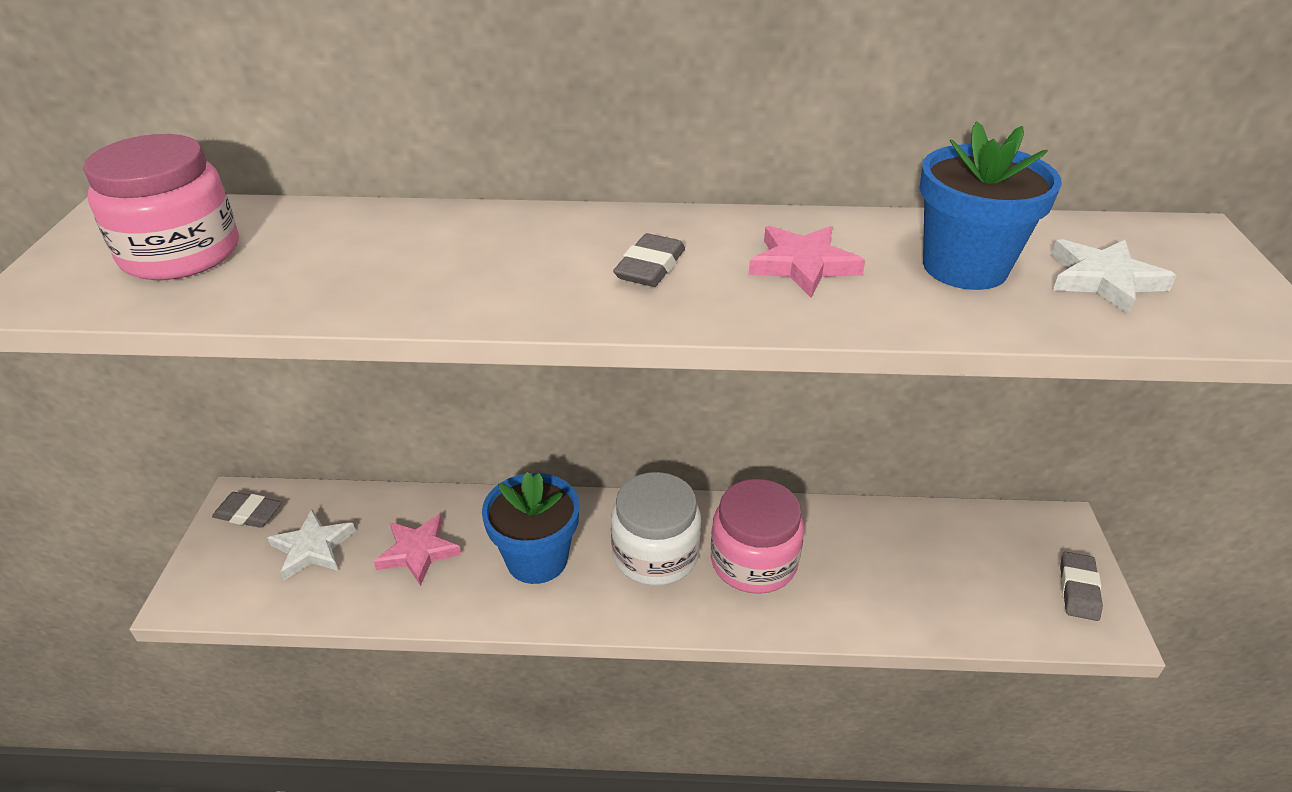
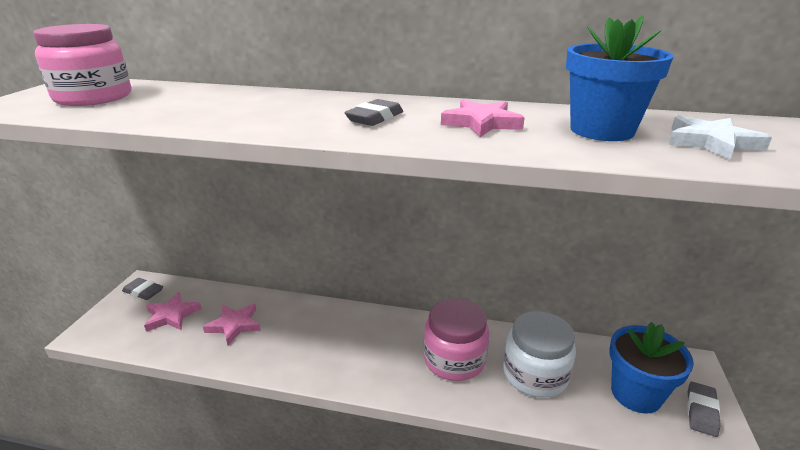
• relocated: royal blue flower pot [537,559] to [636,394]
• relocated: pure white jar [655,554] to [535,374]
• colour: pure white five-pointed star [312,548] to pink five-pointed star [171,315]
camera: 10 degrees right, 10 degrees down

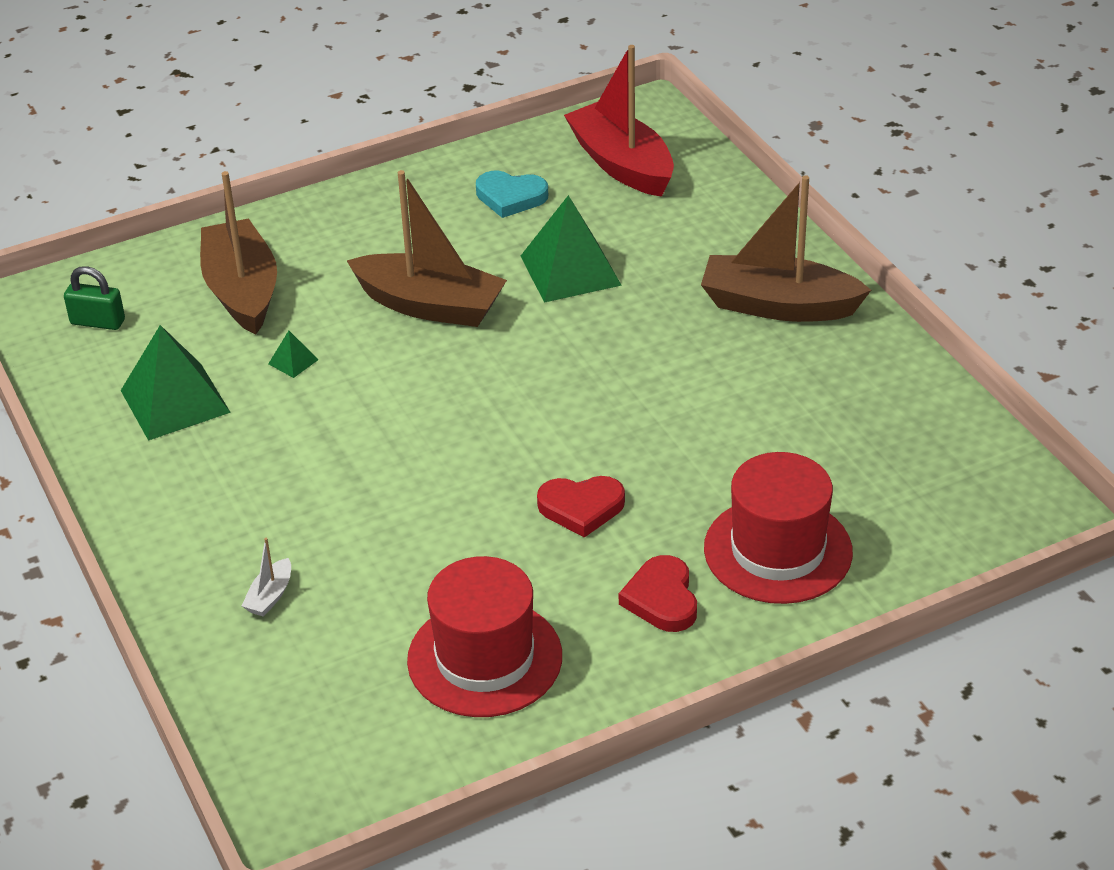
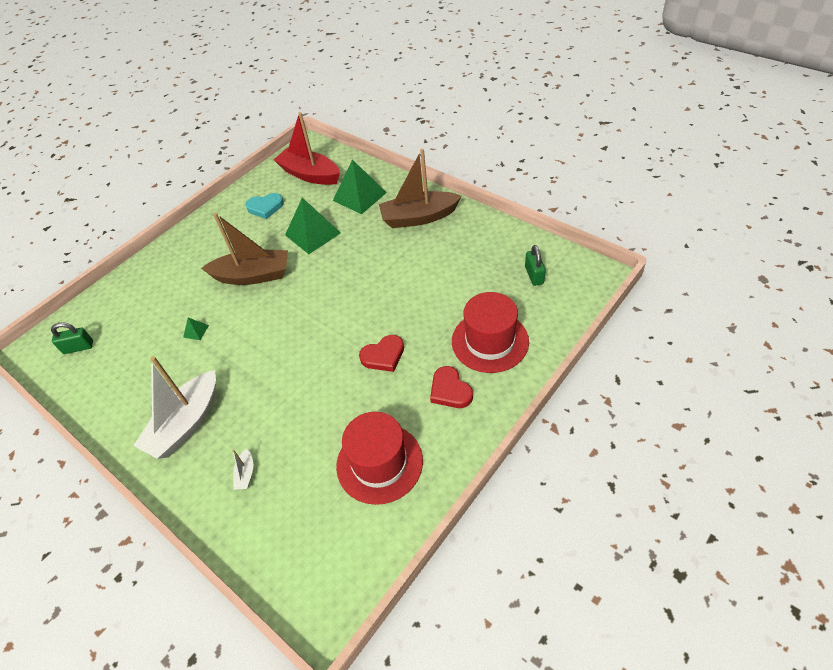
• missing: dark brown boat [242,291]
• appeared: pure white boat [186,423]
• appeared: green lock [534,275]
• relocated: green pyramid [175,401] to [359,196]
camera: 20 degrees left, 10 degrees up

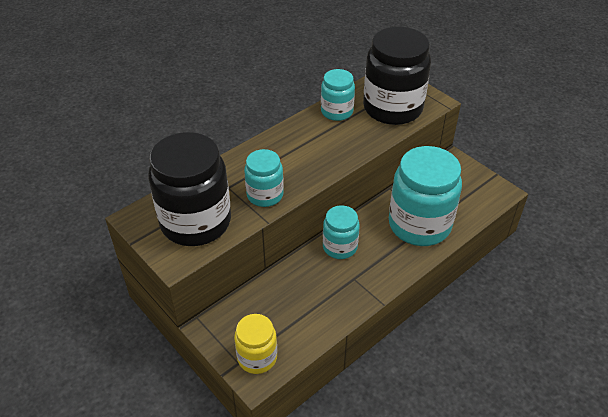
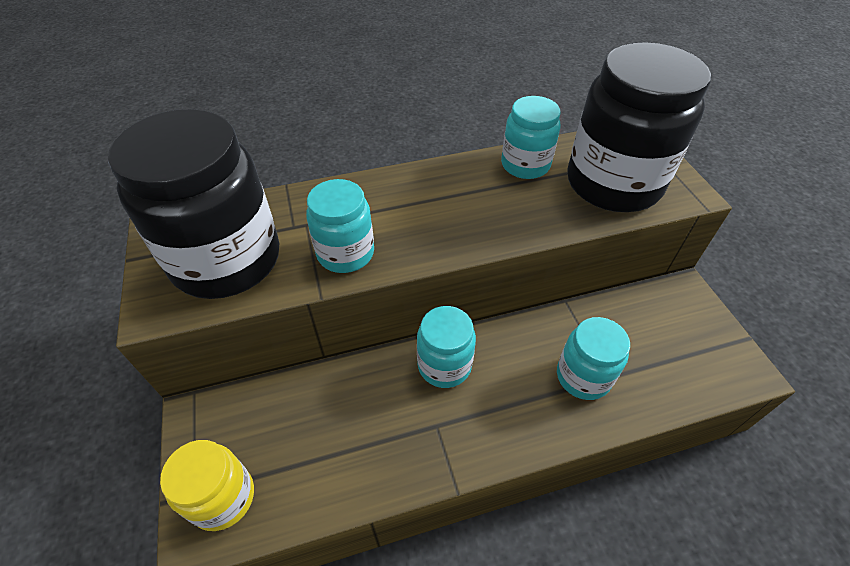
• size: aqua jar [419,225] = [583,376] x0.54
camera: 25 degrees right, 5 degrees up

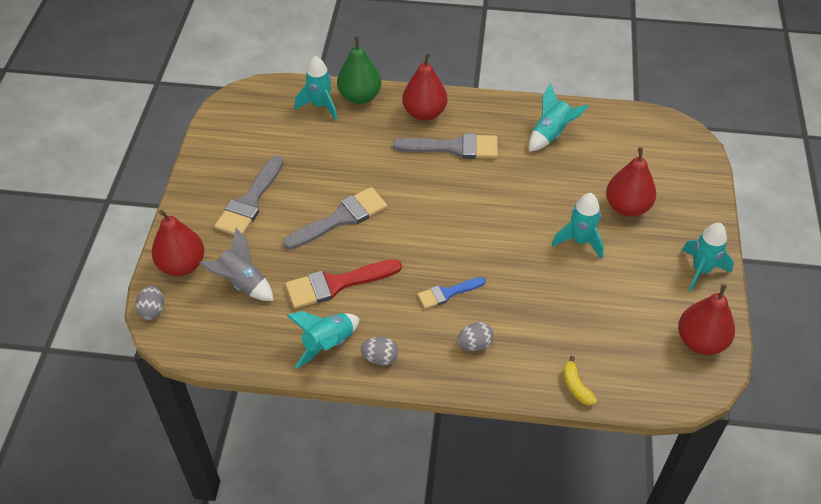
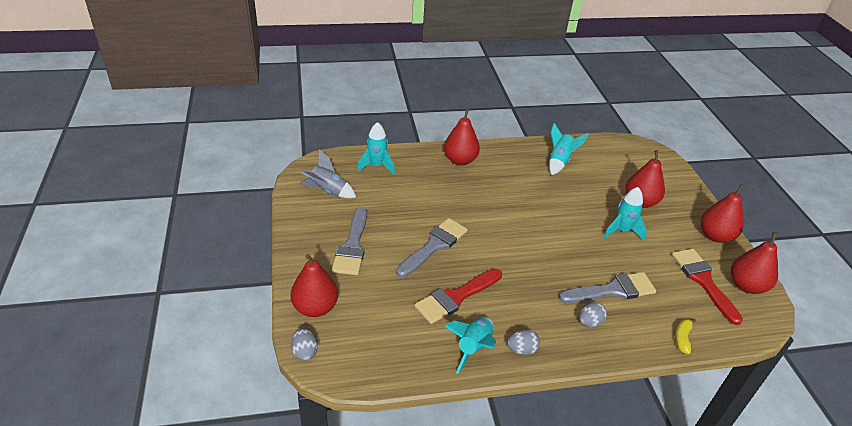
• missing: green pear [360,96]
• missing: royal blue paintbrush [447,293]
• appeared: crimson paintbrush [703,281]
• relocated: ash-grey rocket [242,283] to [328,191]
• relocated: ash-grey paintbrush [453,147] to [612,290]
• exchanged: aqua rocket [701,270] to crimson pear [715,236]
• spun: golden banana [576,387] = [682,338] 60 degrees clockwise
camera: 20 degrees left, 10 degrees down

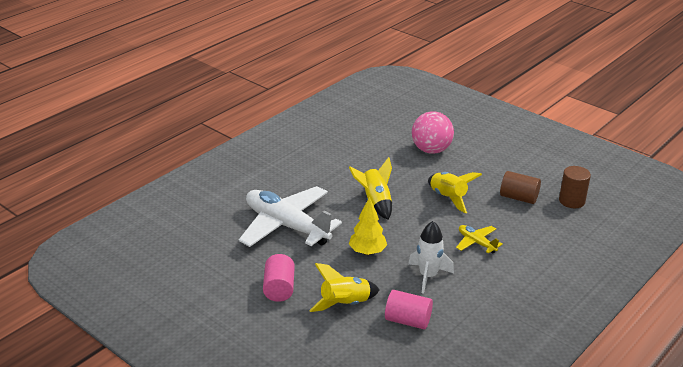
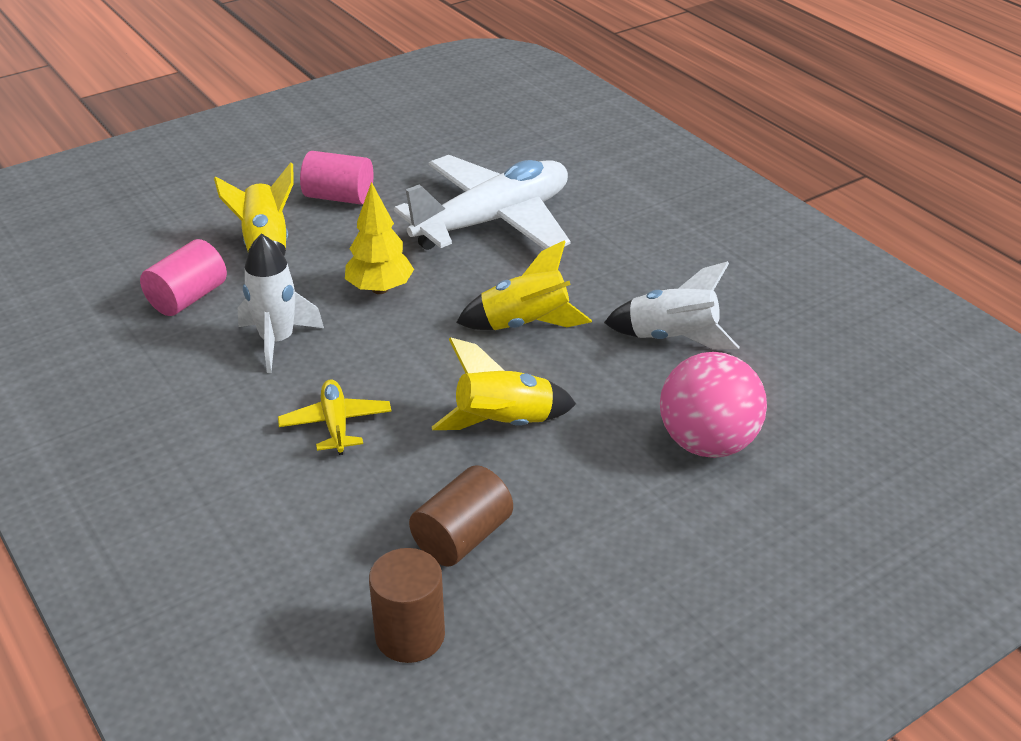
• appeared: pure white rocket [672,338]
• spun: golden plane [476,243] = [336,424] 75 degrees counterclockwise
camera: 105 degrees right, 5 degrees up

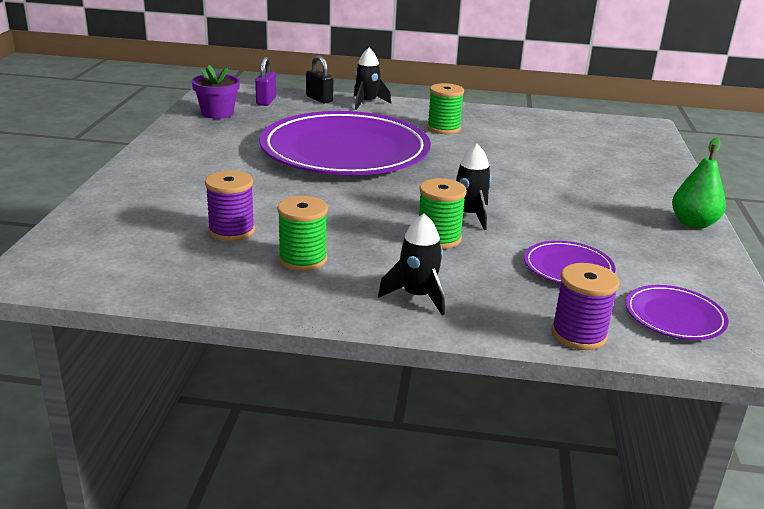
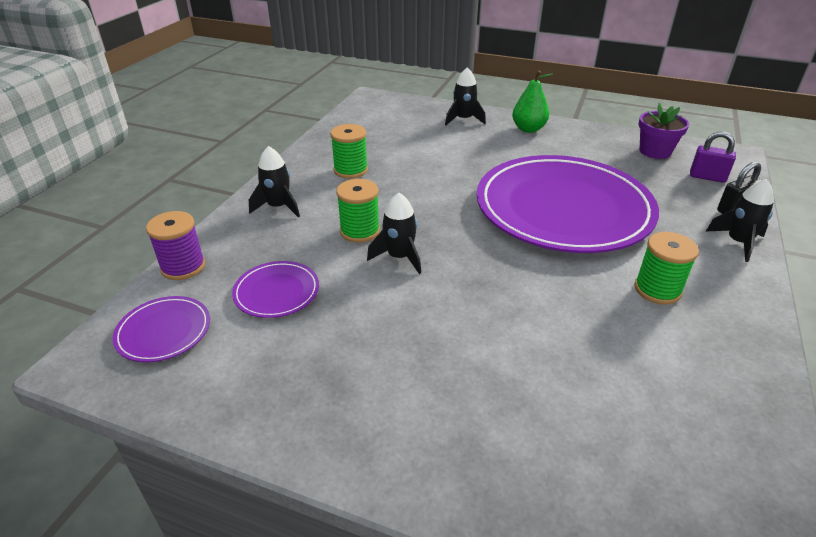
• missing: purple bobbin [231,231]
• appeared: jet-black rocket [463,119]
• relocated: green pear [693,223] to [528,129]
camera: 105 degrees right, 10 degrees up

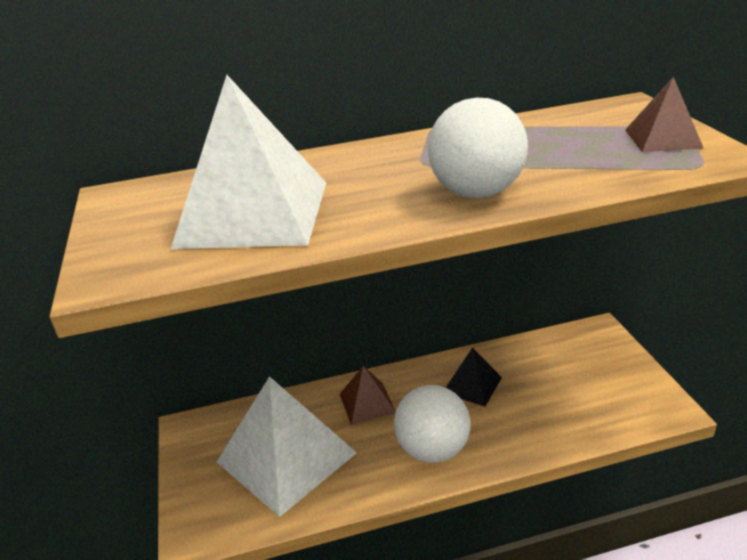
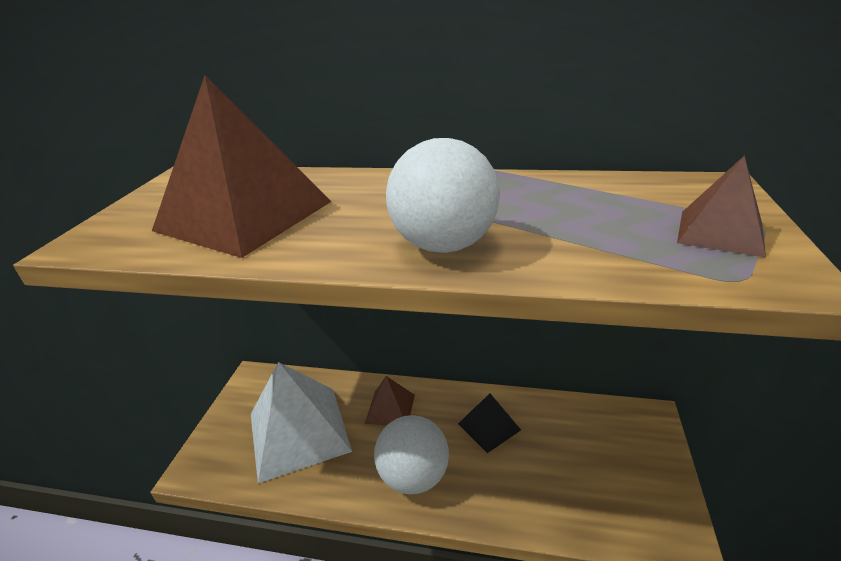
• colour: pure white pyramid [254,213] to dark brown pyramid [244,215]
camera: 25 degrees right, 0 degrees up

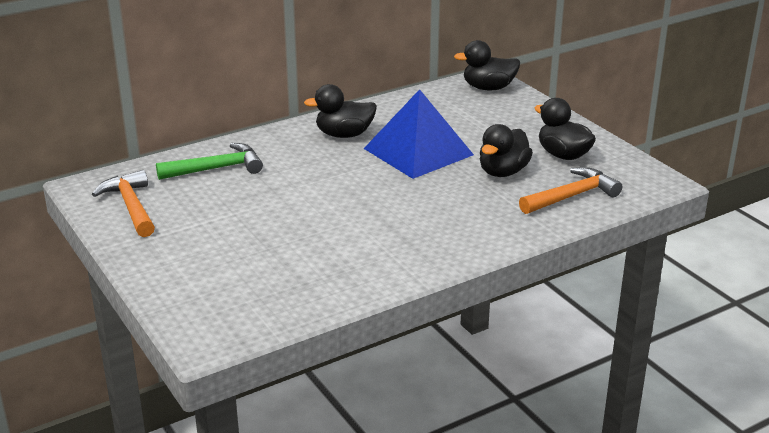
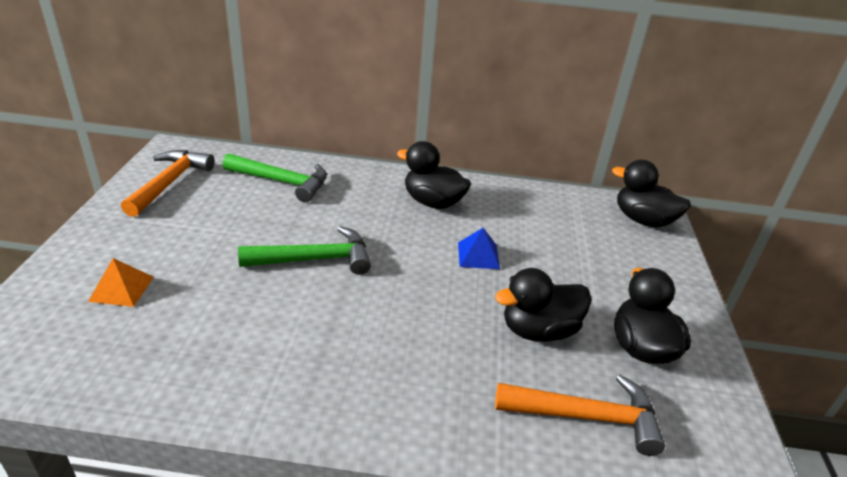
• appeared: bright orange pyramid [121,288]
• appeared: green claw hammer [315,259]
• size: royal blue pyramid [418,151] = [478,255] x0.42
camera: 35 degrees right, 5 degrees up

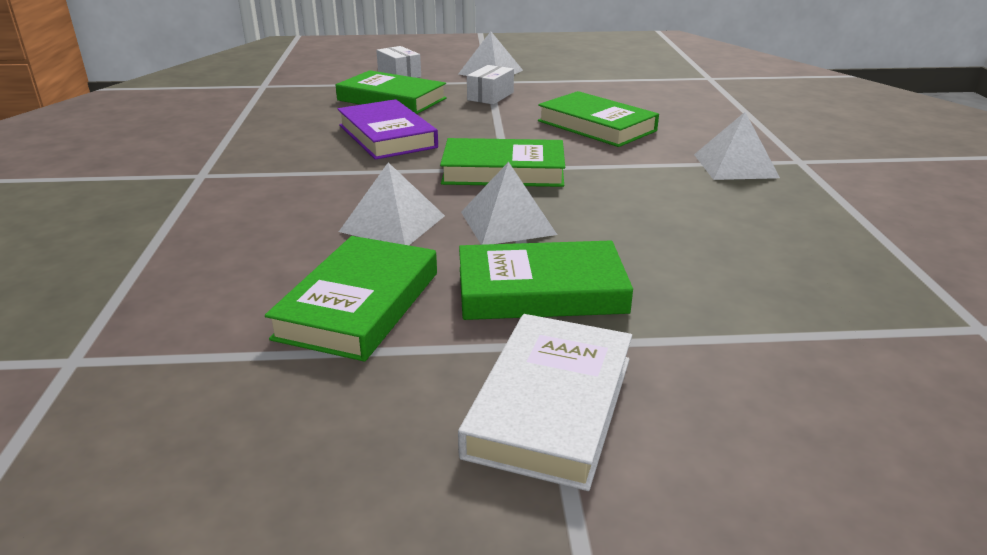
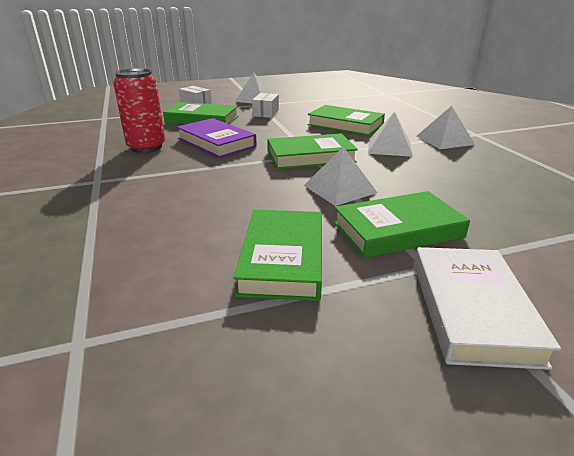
• appeared: crimson can [146,147]
• relocated: pure white pyramid [392,223] to [389,147]
camera: 15 degrees left, 0 degrees up

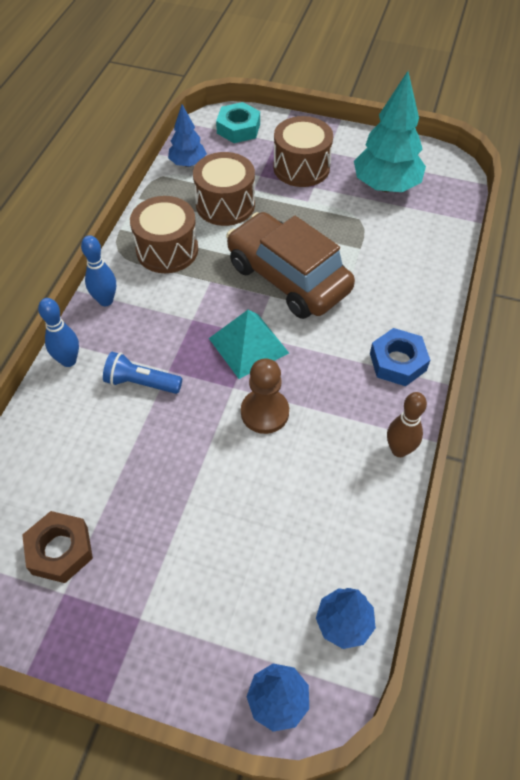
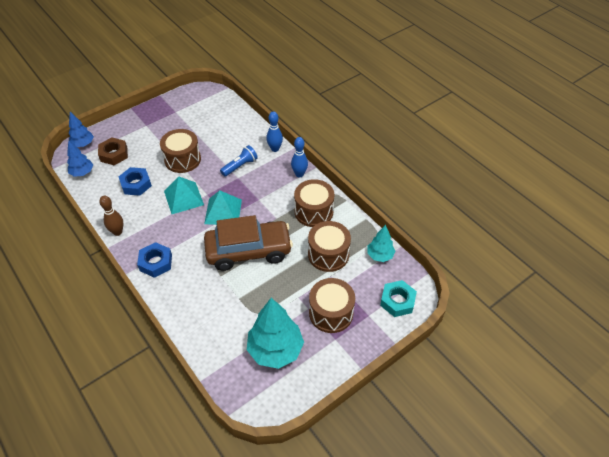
• appeared: royal blue nut [136,184]
• appeared: dark brown toy drum [182,159]
• relocated: dark brown nut [60,550] to [114,154]
• exchanged: dark brown chess pawn [264,412] to aqua pyramid [183,198]
• colour: royal blue tree [188,164] to aqua tree [380,255]
camera: 125 degrees right, 5 degrees down

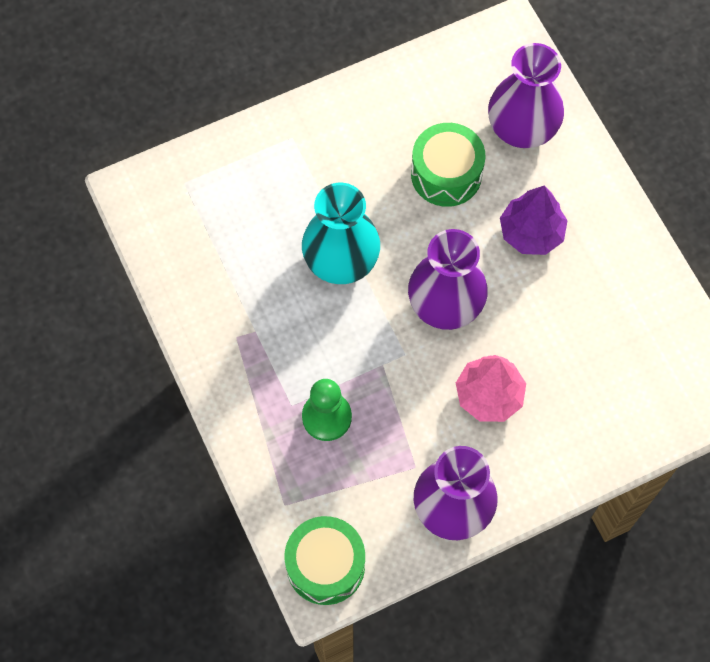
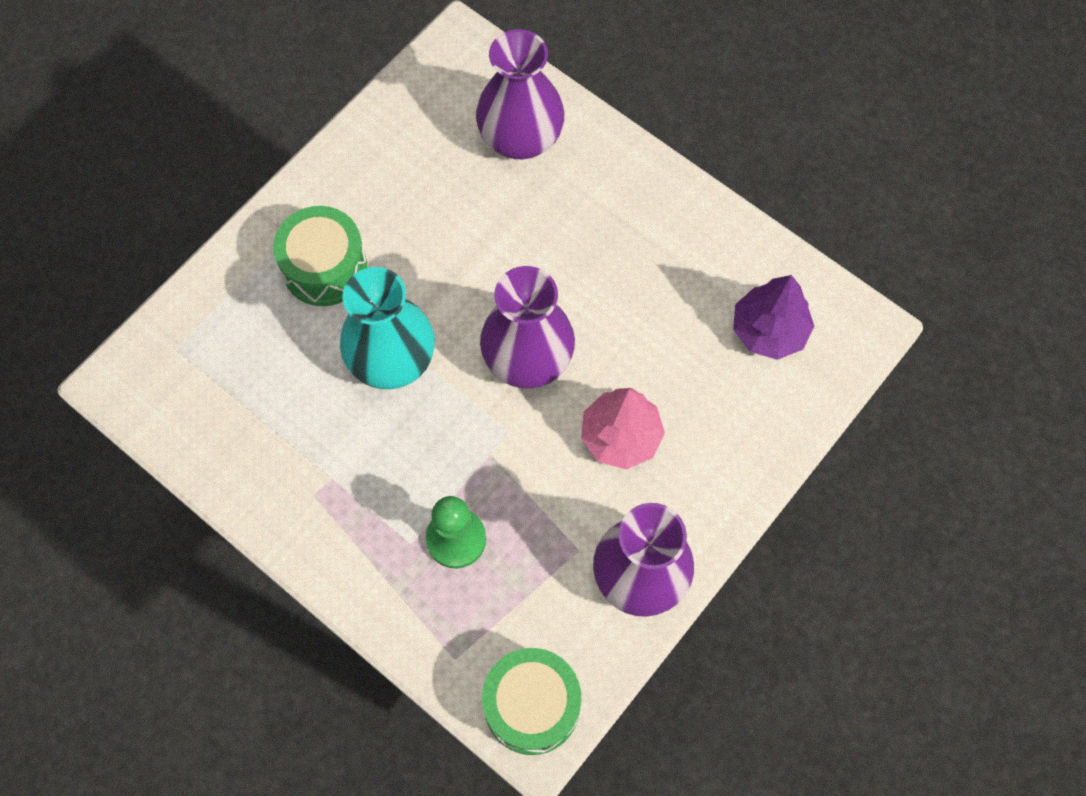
• relocated: green toy drum [446,174] to [325,267]
• relocated: purple tree [531,233] to [769,331]
camera: 25 degrees left, 0 degrees up

